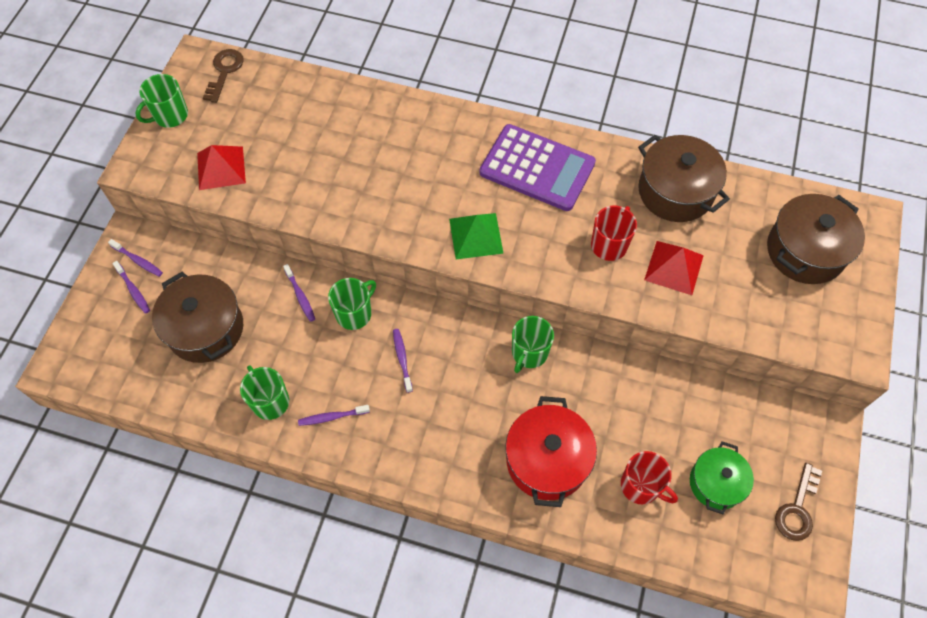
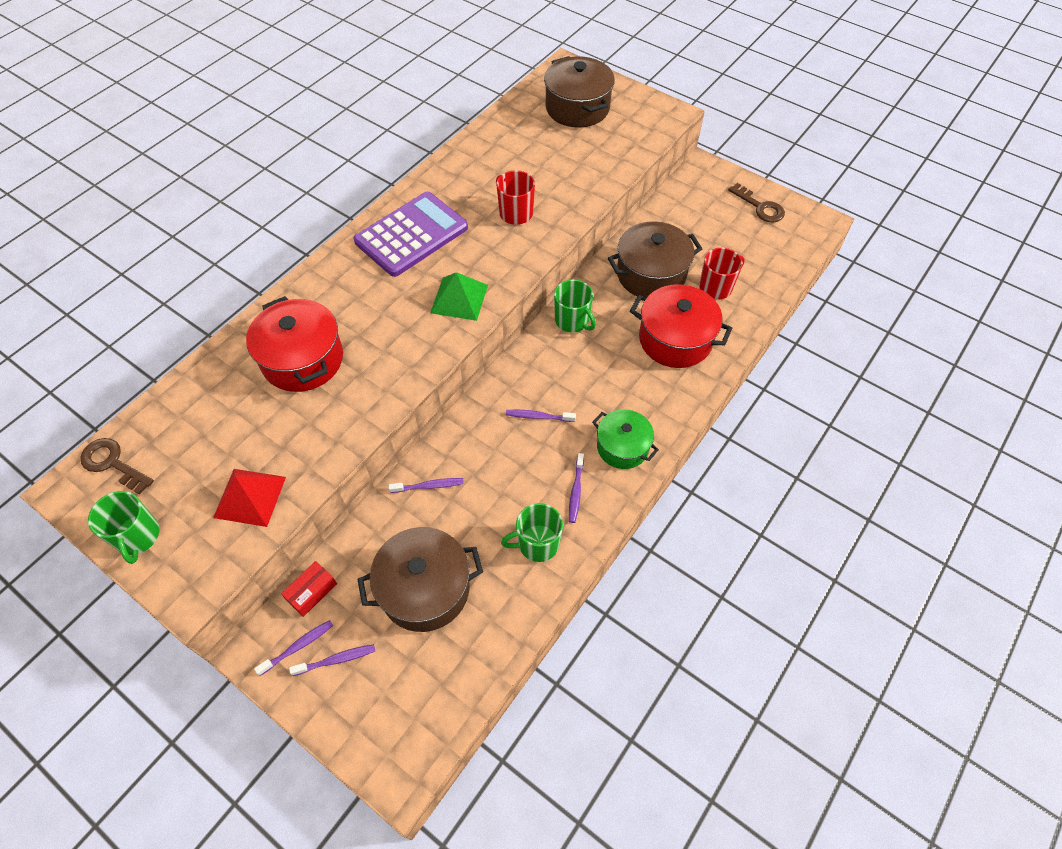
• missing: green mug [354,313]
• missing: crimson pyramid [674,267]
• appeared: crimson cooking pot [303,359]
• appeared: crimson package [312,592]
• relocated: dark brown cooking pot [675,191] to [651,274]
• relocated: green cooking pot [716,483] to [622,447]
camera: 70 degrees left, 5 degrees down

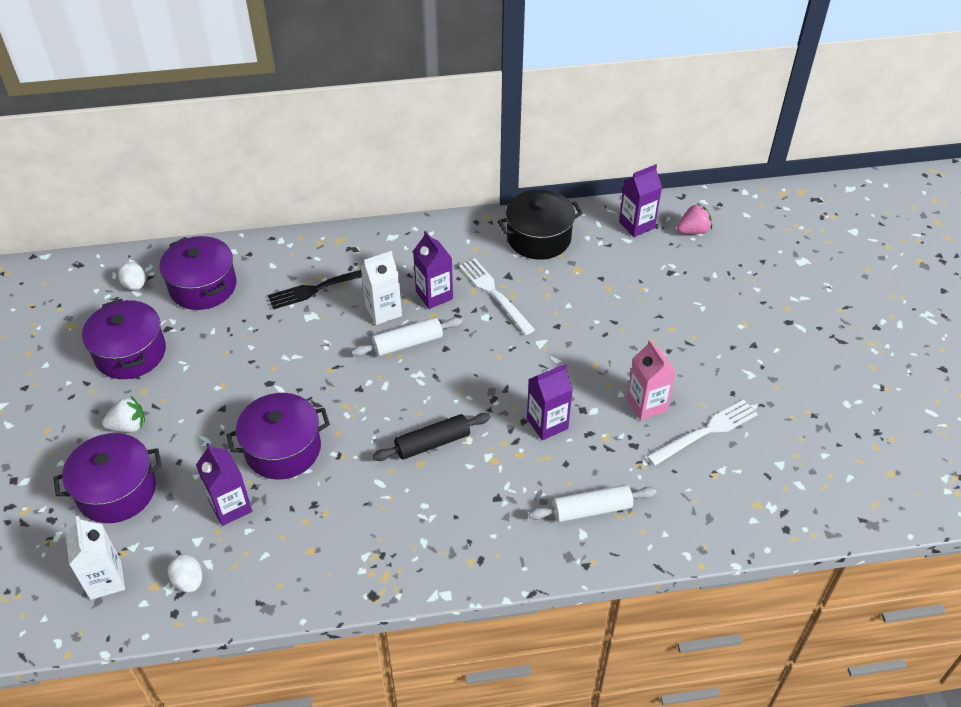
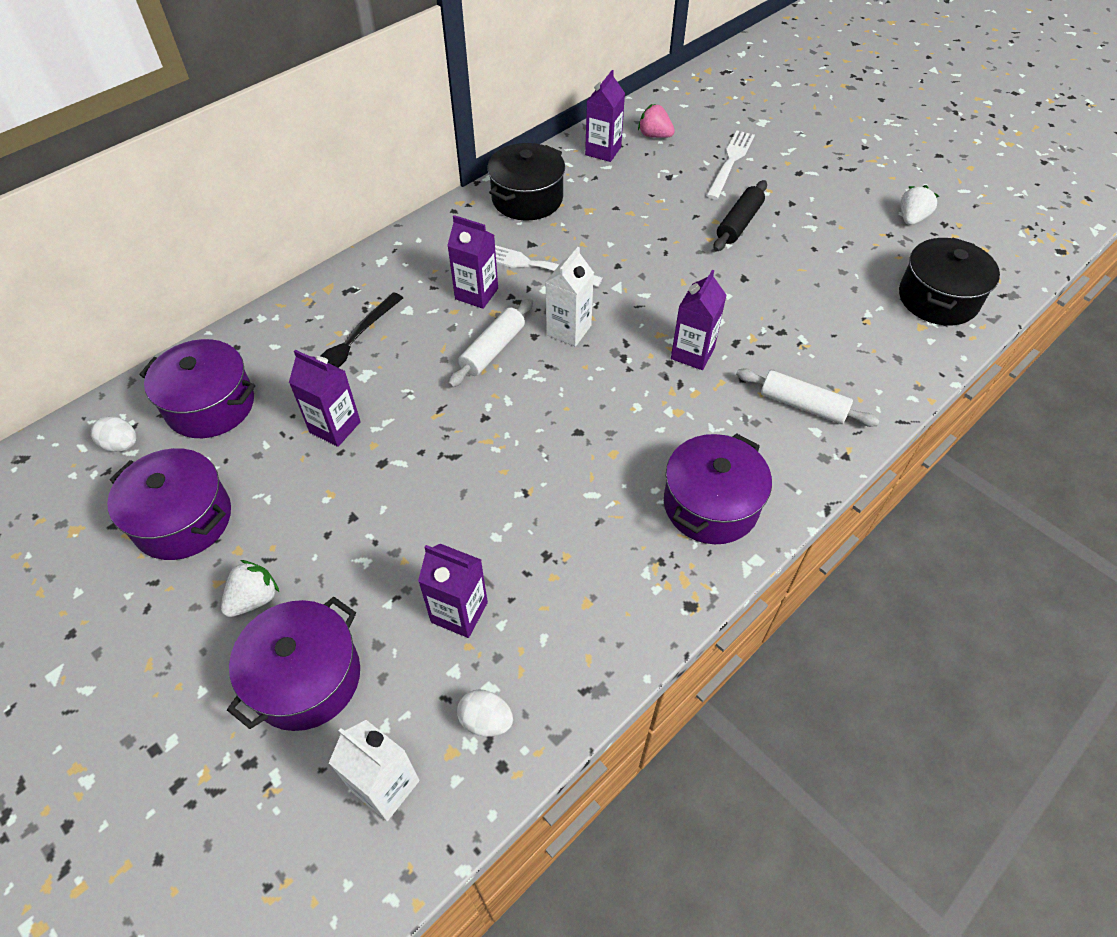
• missing: pink carton [646,405]
• appeared: purple carton [335,427]
• appeared: jet-black cooking pot [938,299]
• appeared: pure white berry [911,218]
• relocated: purple cooking pot [283,449] to [710,505]
• relocated: pure white carton [383,311] to [568,330]
• relocated: jet-black rolling pin [432,443] to [739,223]
• relocated: pure white table fork [706,432] to [730,162]
• spun: pure white rolling pin [592,509] = [802,405] 75 degrees clockwise
• spun: pink berry [693,231] = [654,135] 90 degrees counterclockwise
camera: 35 degrees left, 5 degrees up

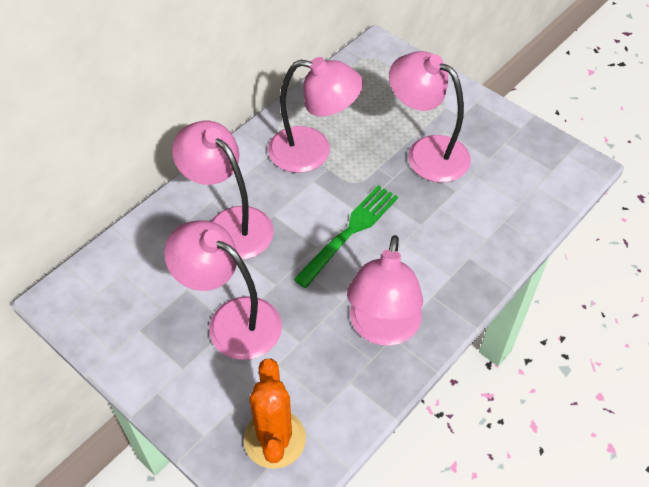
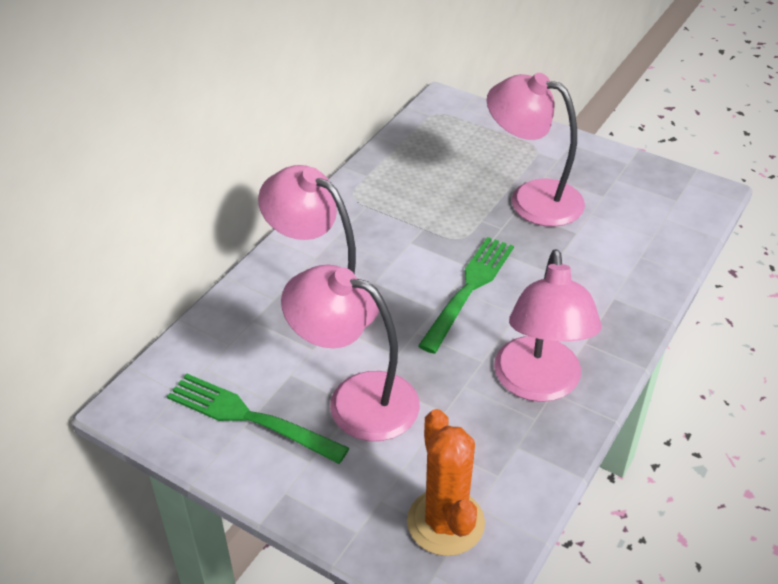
• missing: pink reading lamp [313,151]
• appeared: green table fork [249,417]
camera: 10 degrees left, 10 degrees down

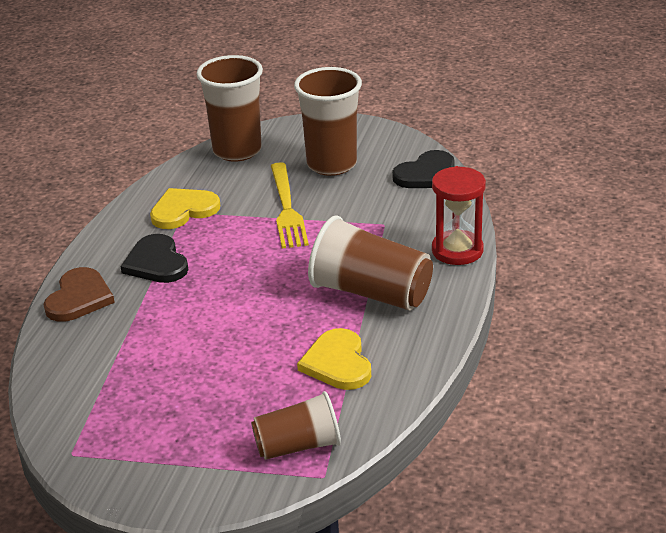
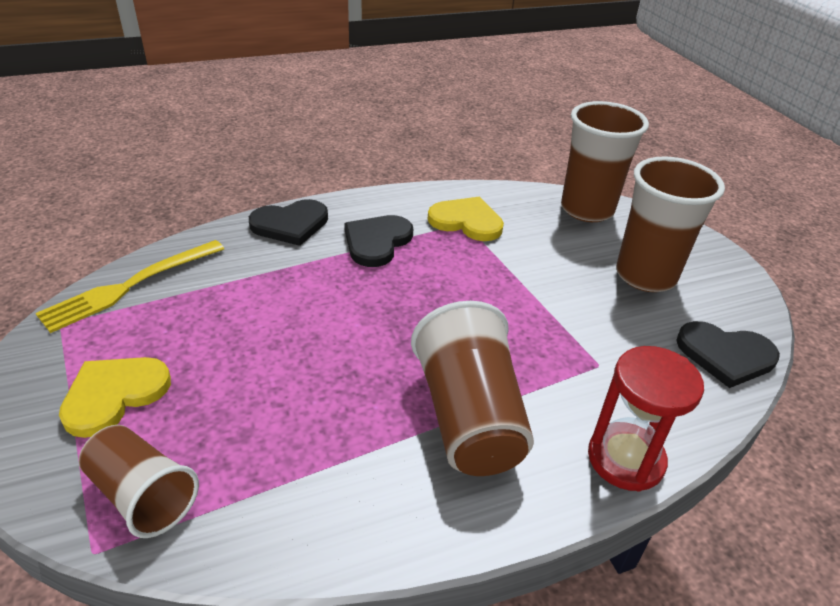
• relocated: golden table fork [287,209] to [128,287]
• relocated: golden heart shape [337,363] to [114,395]
• colour: dark brown heart shape [79,298] to jet-black heart shape [290,224]
camera: 50 degrees right, 5 degrees up

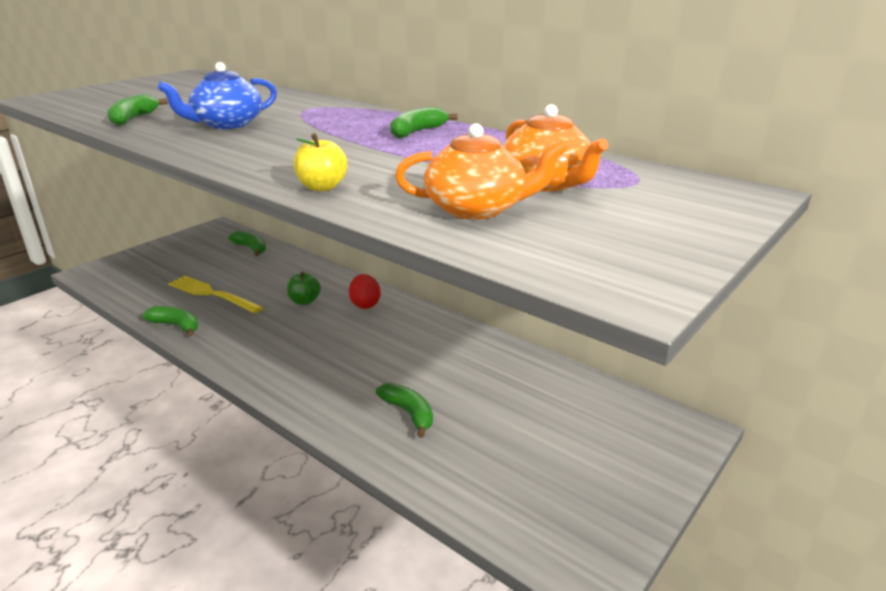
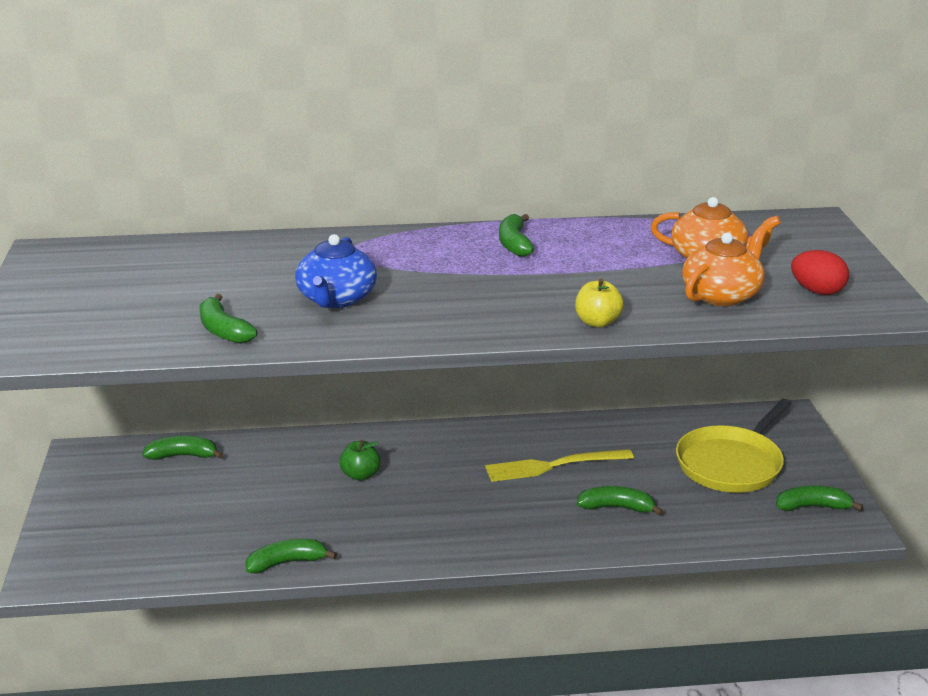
• appeared: golden pan [731,463]
• appeared: green banana [812,507]
• relocated: golden table fork [211,294] to [552,466]
• relocated: crimson egg shape [365,304] to [817,291]
camera: 45 degrees left, 0 degrees up

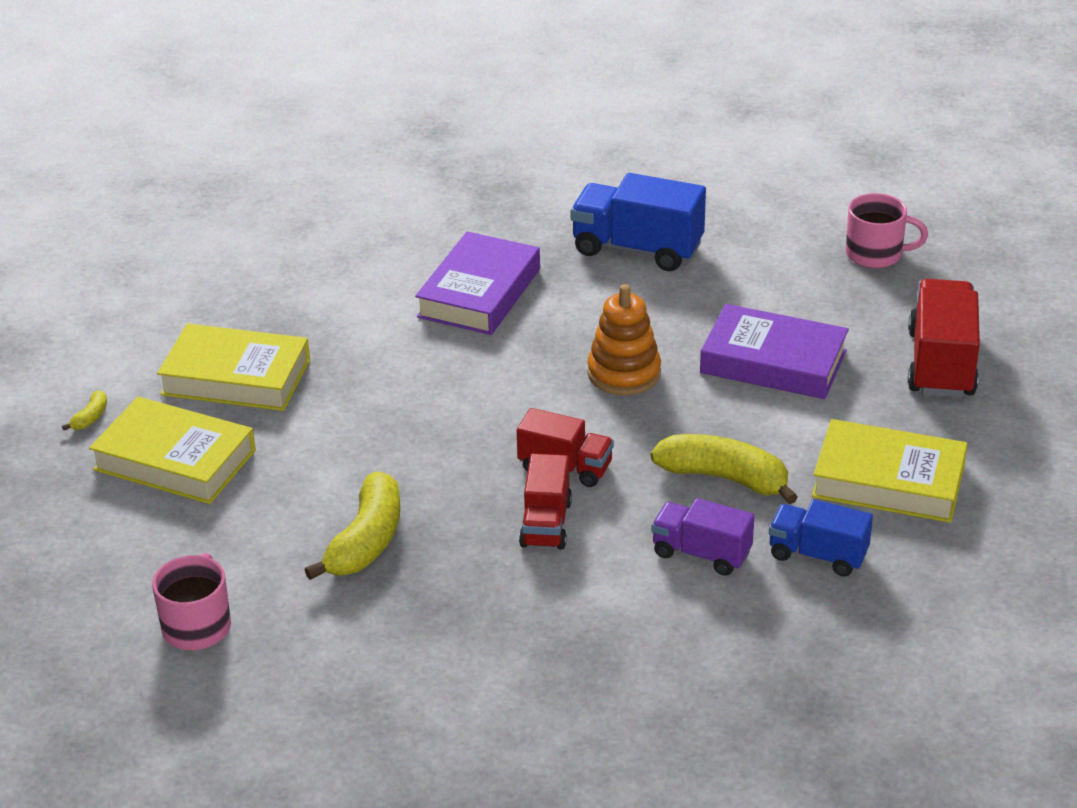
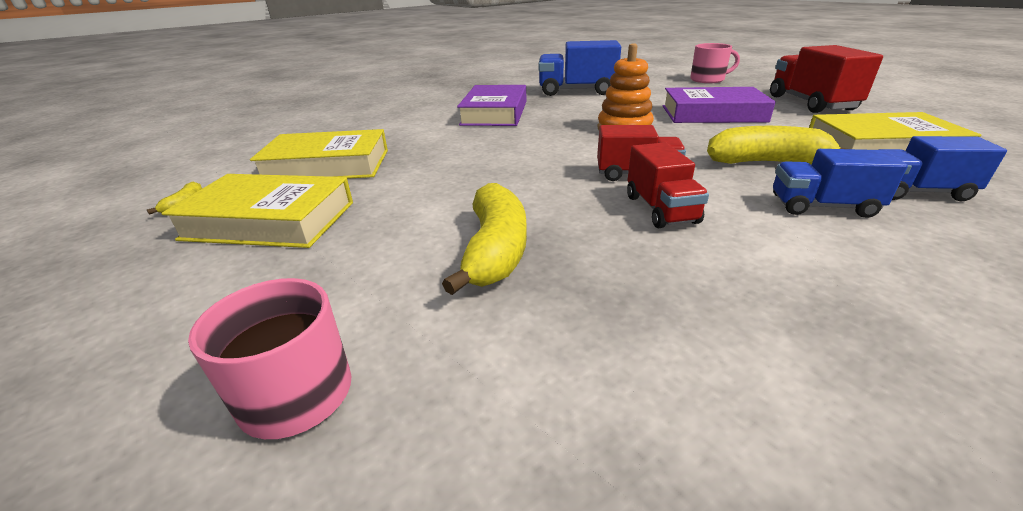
• colour: purple truck [701,553] to royal blue truck [822,206]
camera: 15 degrees left, 5 degrees down

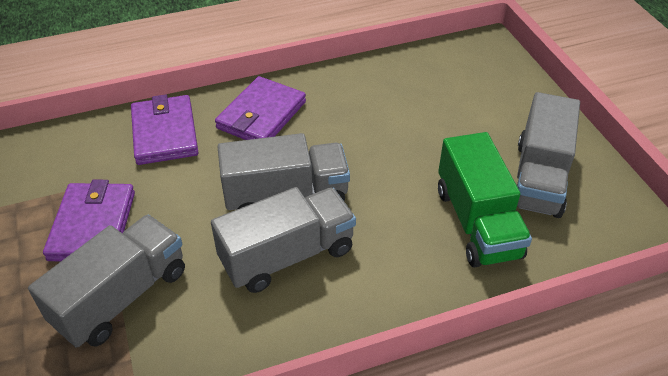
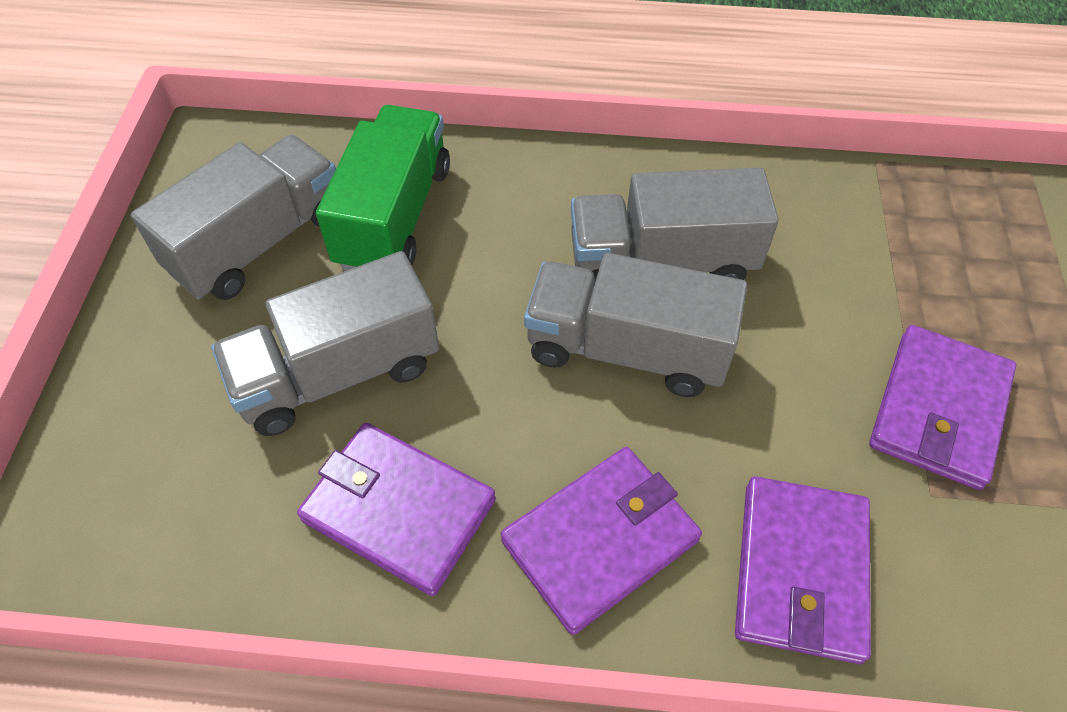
• appeared: purple billfold [398,510]
• relocated: ash-grey truck [121,297] to [338,373]
camera: 155 degrees left, 10 degrees up

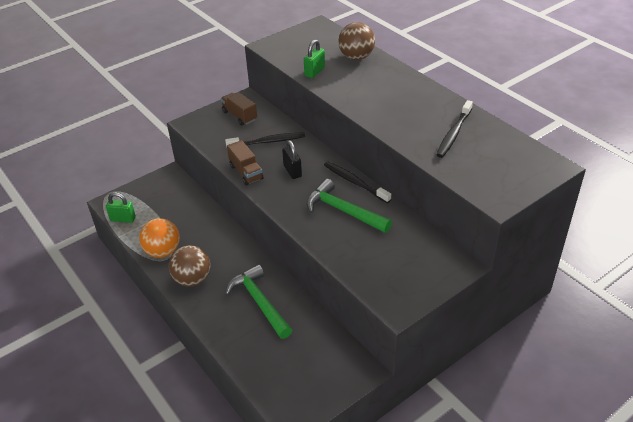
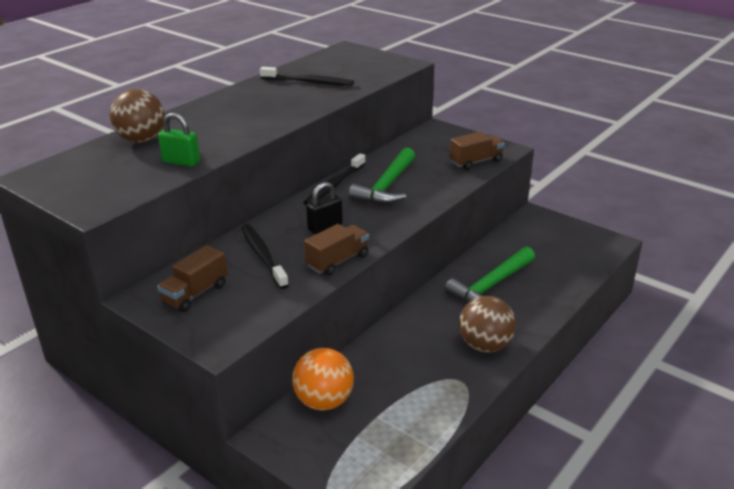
• missing: green lock [123,219]
• appeared: dark brown truck [476,162]
• relocated: bright orange ball [163,251] to [324,401]
camera: 105 degrees left, 10 degrees down

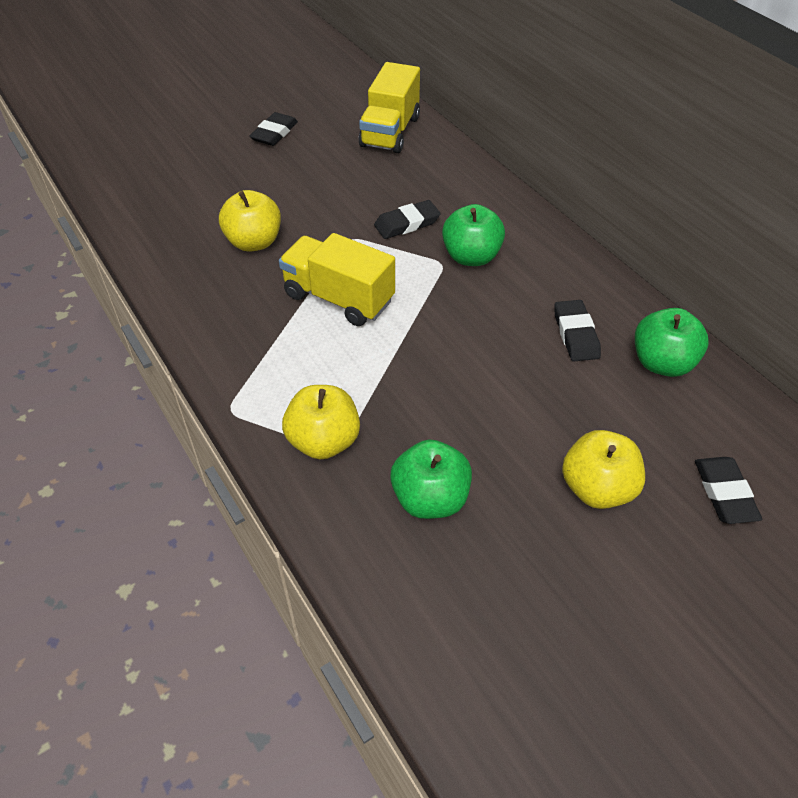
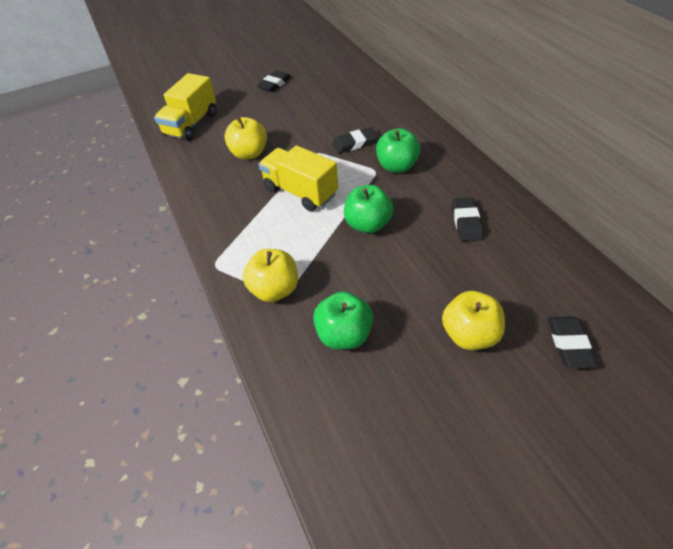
• relocated: golden truck [390,132] to [191,124]
• relocated: green apple fruit [662,363] to [368,224]
camera: 10 degrees right, 0 degrees up

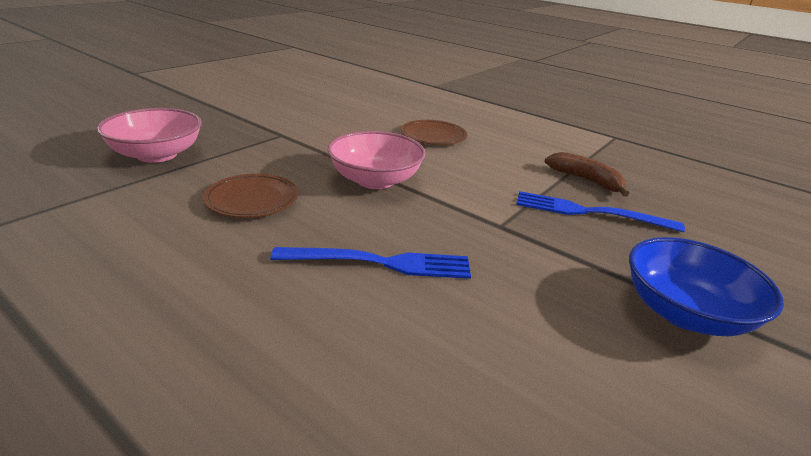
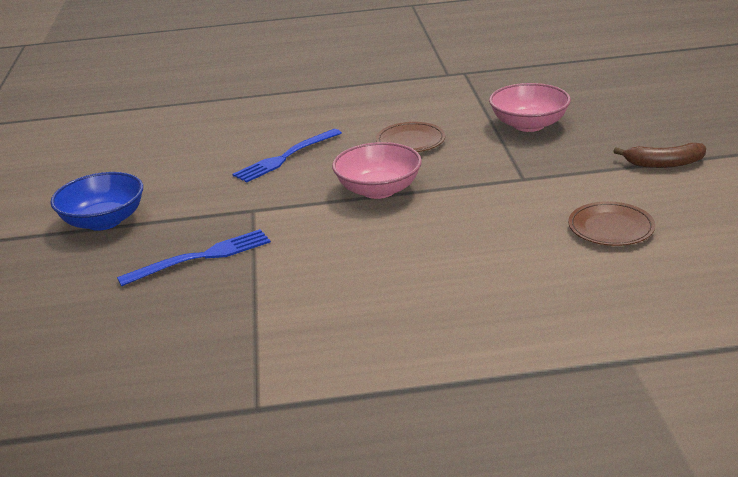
• relocated: dark brown dinner plate [433,136] to [611,228]
• relocated: dark brown banana [586,180] to [664,164]
camera: 140 degrees right, 0 degrees up

